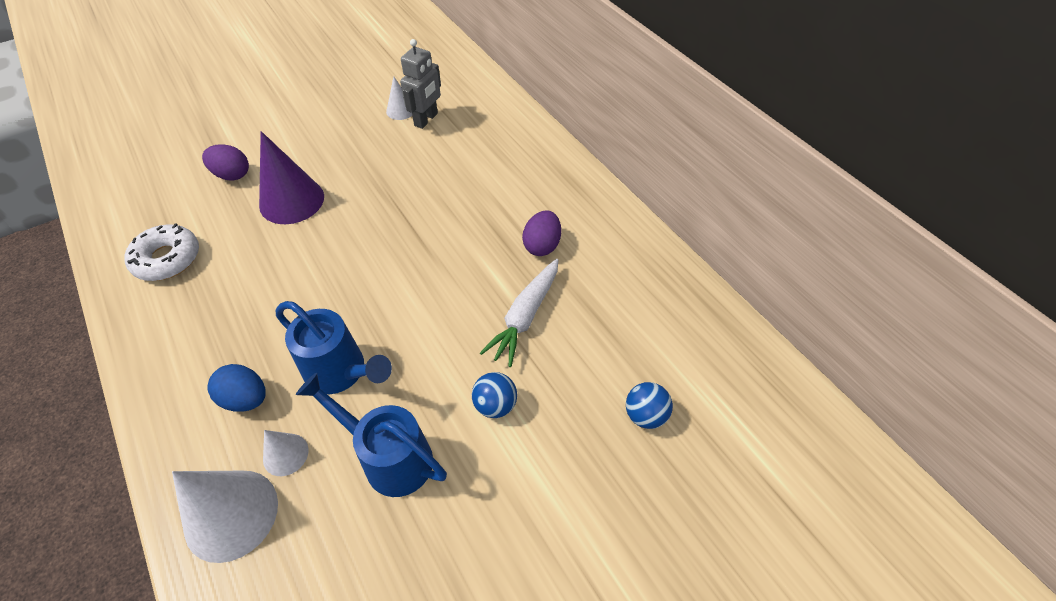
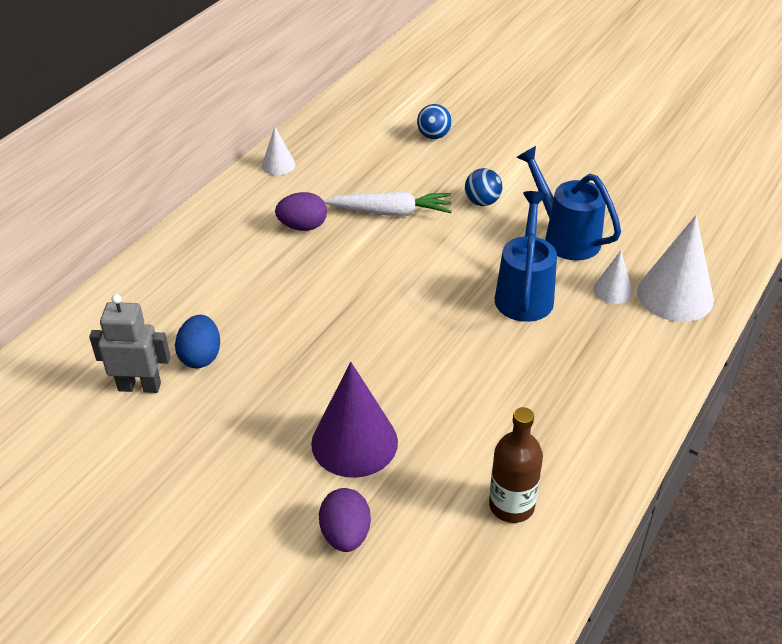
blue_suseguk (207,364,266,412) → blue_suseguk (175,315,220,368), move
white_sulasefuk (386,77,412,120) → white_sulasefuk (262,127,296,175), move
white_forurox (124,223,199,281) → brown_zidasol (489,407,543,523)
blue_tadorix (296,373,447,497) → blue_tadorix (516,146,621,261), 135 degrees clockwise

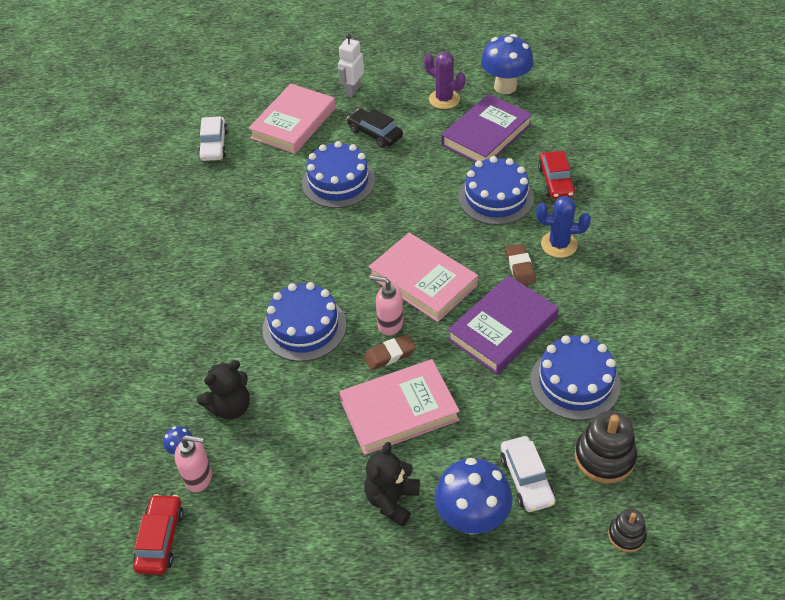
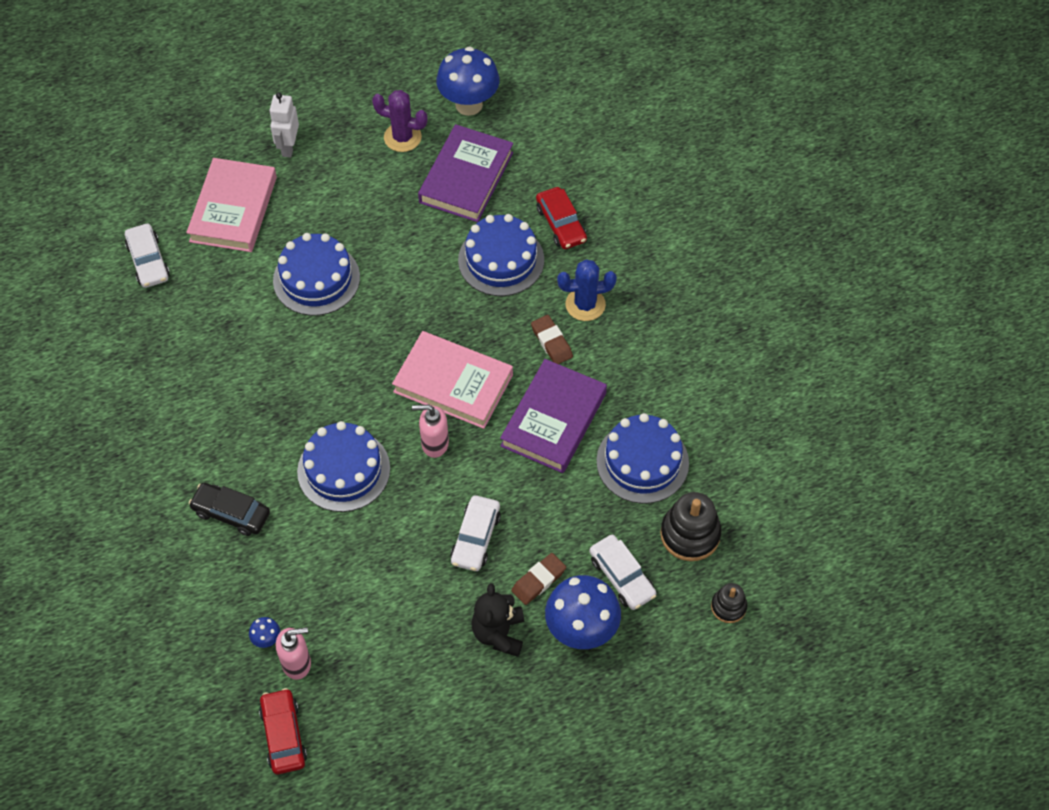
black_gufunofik (197,360,250,420) → -
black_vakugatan (347,109,403,148) → black_vakugatan (189,483,270,536), move
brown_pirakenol (364,334,416,370) → brown_pirakenol (511,553,566,605), move
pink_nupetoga (340,359,460,455) → white_vakugatan (451,495,501,571)

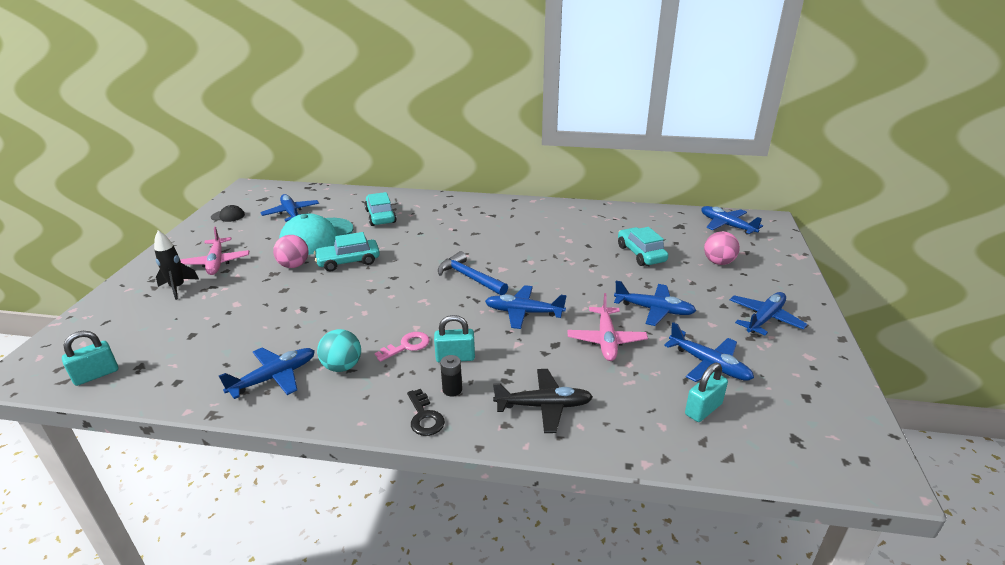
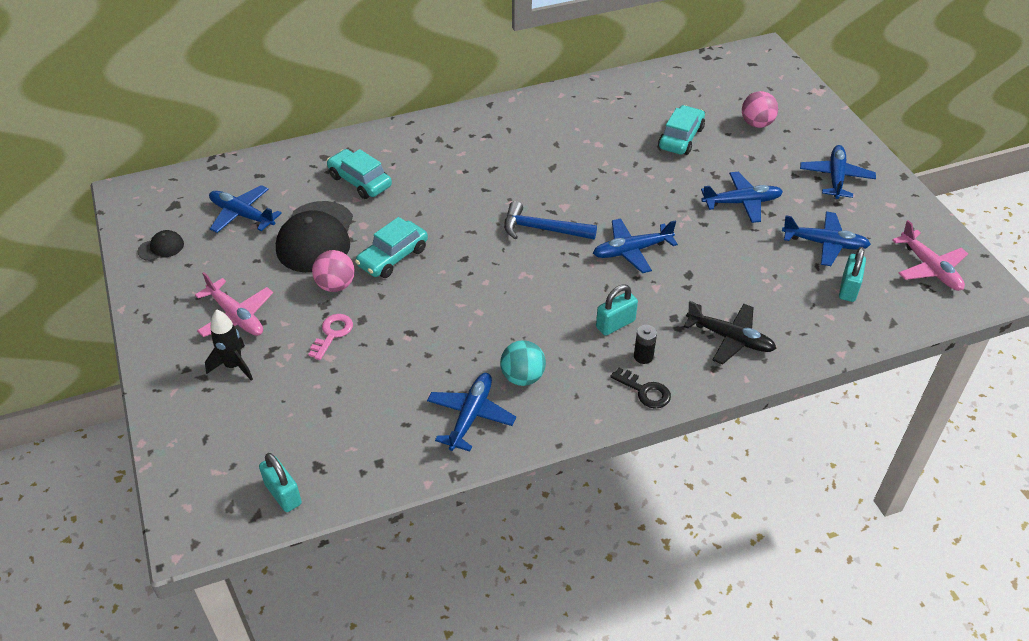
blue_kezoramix (701,206,763,235) → -
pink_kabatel (375,332,430,362) → pink_kabatel (308,314,353,360), move
pink_kezoramix (568,293,648,361) → pink_kezoramix (893,220,968,291), move
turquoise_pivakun (279,213,353,255) → black_pivakun (276,201,353,273)
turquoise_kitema (62,331,118,386) → turquoise_kitema (259,453,302,512), 60 degrees counterclockwise
black_kezoramix (493,369,593,433) → black_kezoramix (684,301,777,364), 60 degrees clockwise
turquoise_vakugatan (618,227,668,266) → turquoise_vakugatan (658,105,705,155), 75 degrees clockwise

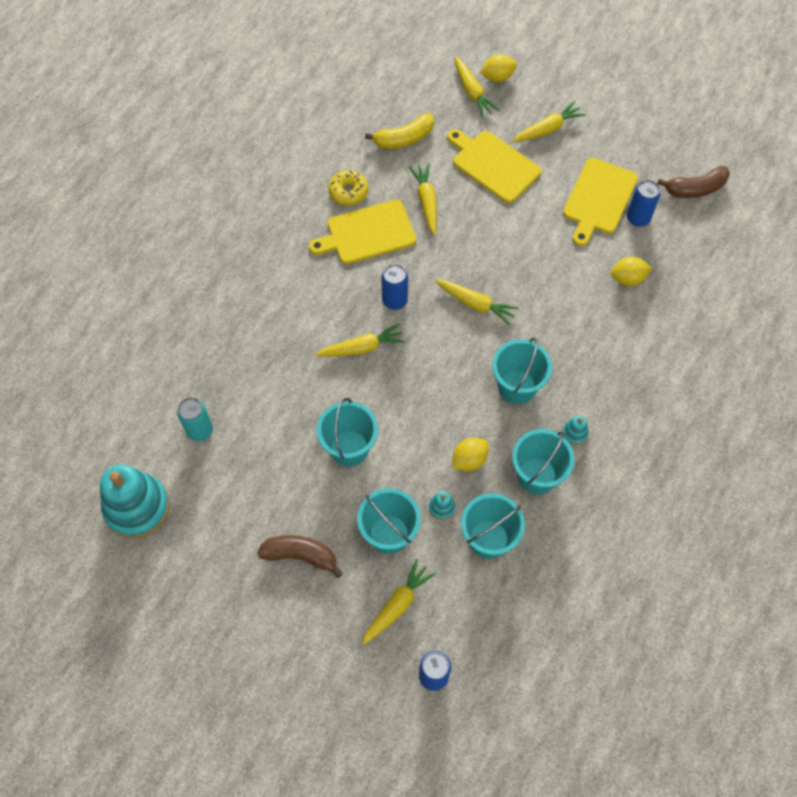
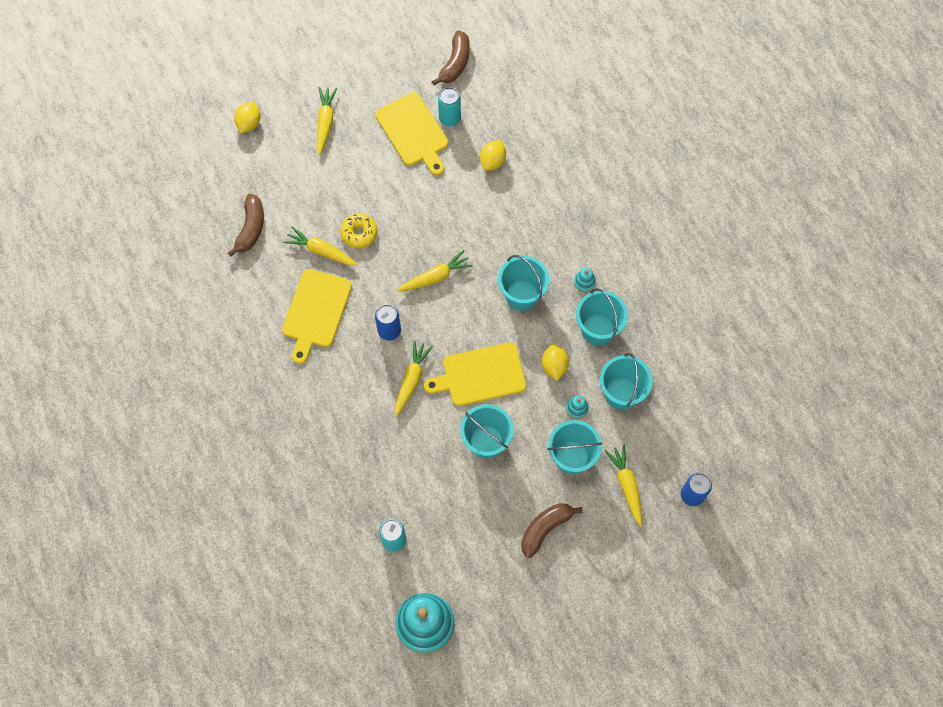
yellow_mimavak (454,56,499,118) → -
yellow_forurox (328,170,368,206) → yellow_forurox (340,213,378,248), move
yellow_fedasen (447,129,541,203) → yellow_fedasen (424,342,526,406), move
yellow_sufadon (365,113,434,149) → brown_sufadon (228,194,264,256)
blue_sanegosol (627,180,661,227) → turquoise_sanegosol (438,87,461,126)

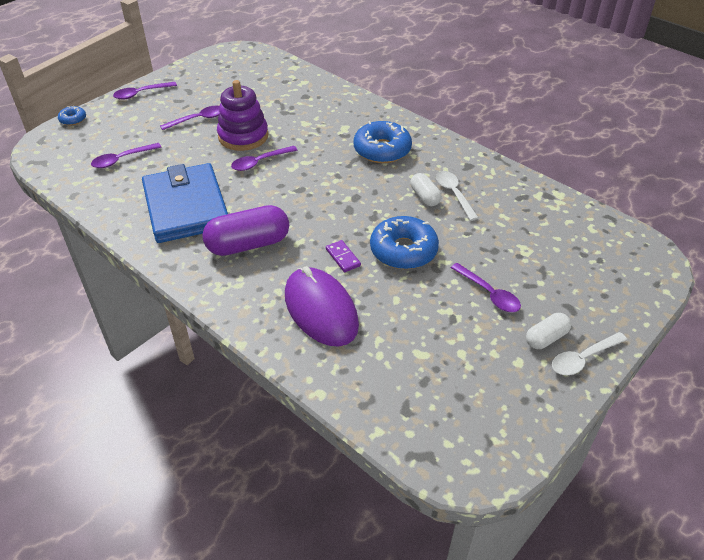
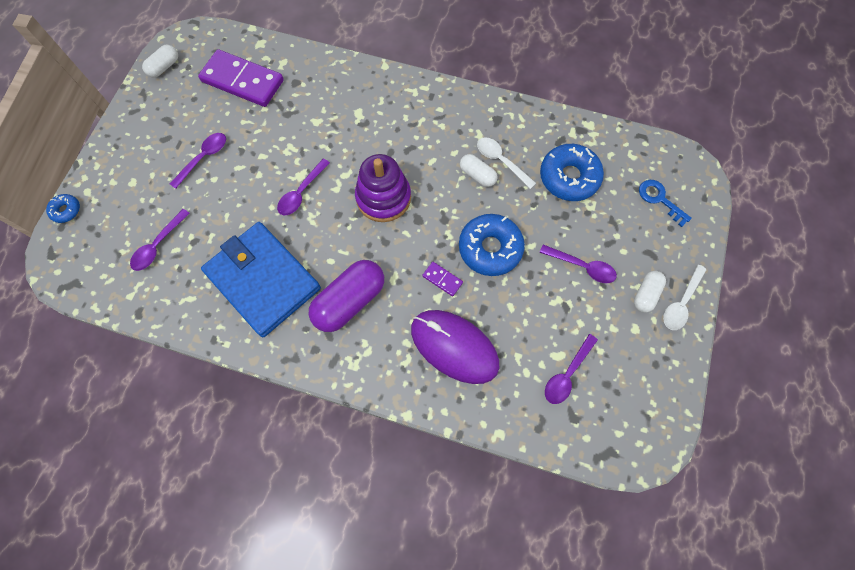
- → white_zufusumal (142,45,178,78)
- → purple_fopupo (198,49,284,107)
- → blue_kabatel (639,180,692,227)
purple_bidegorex (113,82,177,100) → purple_bidegorex (545,334,598,404), move
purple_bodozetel (217,80,269,151) → purple_bodozetel (355,154,411,222), move
blue_forurox (353,121,412,163) → blue_forurox (540,144,604,201), move

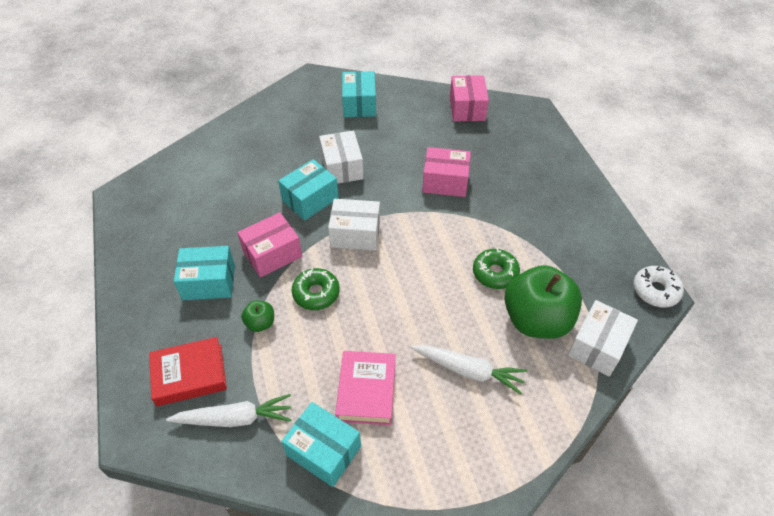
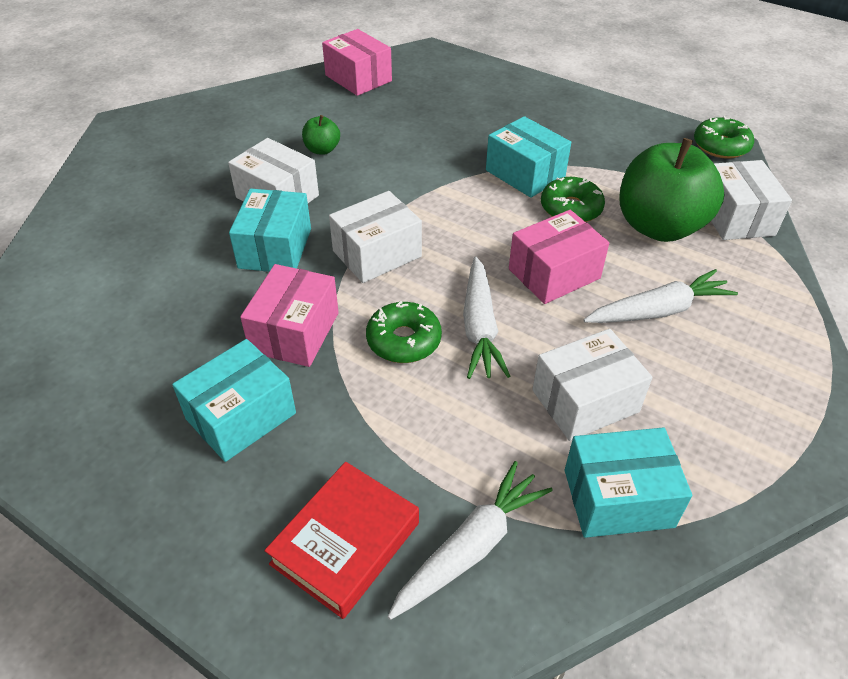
- → white_mimavak (463,257,510,379)
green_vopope (241,300,274,332) → green_vopope (302,115,340,155), move
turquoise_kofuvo (342,71,376,117) → turquoise_kofuvo (486,116,571,198), move
pink_kofuvo (422,147,471,197) → pink_kofuvo (509,210,609,304), move
pink_nupetoga (335,351,396,425) → white_kofuvo (532,329,652,441)
white_forurox (634,266,684,308) → green_forurox (694,116,754,159)

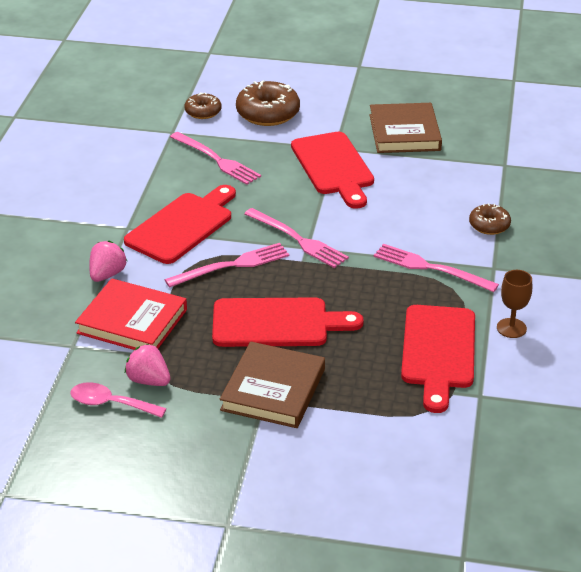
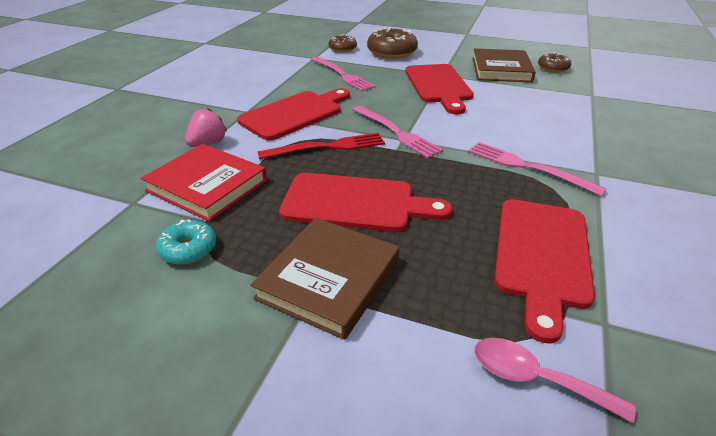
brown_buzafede (497,270,532,338) → -
pink_bidegorex (70,382,167,418) → pink_bidegorex (474,338,636,423), move
brown_forurox (469,203,511,235) → brown_forurox (538,53,571,73), move
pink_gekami (125,344,170,386) → turquoise_forurox (156,219,216,264)
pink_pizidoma (165,243,289,288) → red_pizidoma (257,133,385,159)

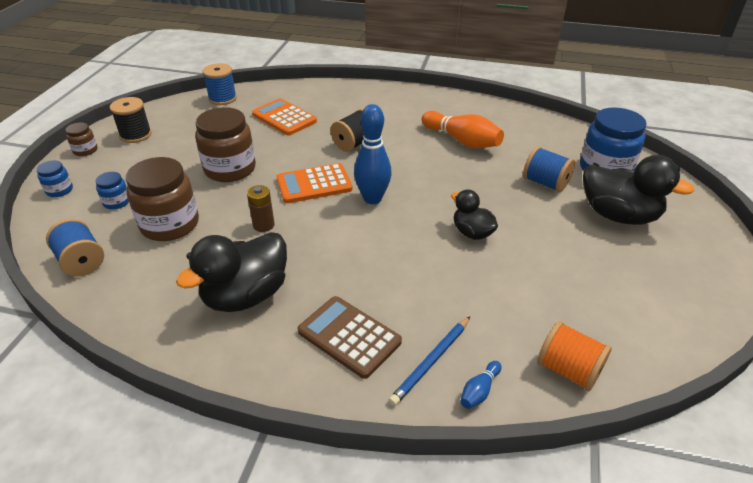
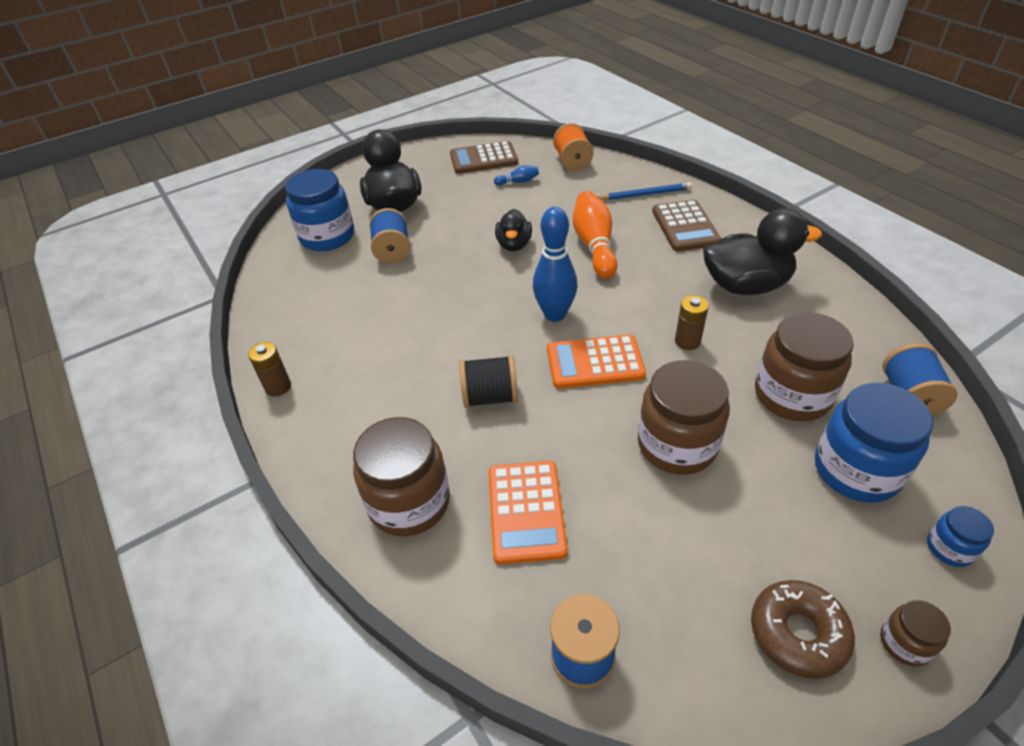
- → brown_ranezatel (248,342,291,397)
- → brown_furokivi (353,417,450,537)
- → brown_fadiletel (450,141,518,174)
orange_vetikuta (422,111,504,148) → orange_vetikuta (573,191,618,279), move
blue_vetikuta (460,361,501,409) → blue_vetikuta (494,165,539,185), move
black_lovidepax (110,97,152,143) → brown_forurox (751,580,855,679)
orange_fadiletel (276,163,352,203) → orange_fadiletel (547,334,646,389), 150 degrees clockwise
blue_furokivi (95,172,129,210) → blue_furokivi (815,383,933,503), x2.08

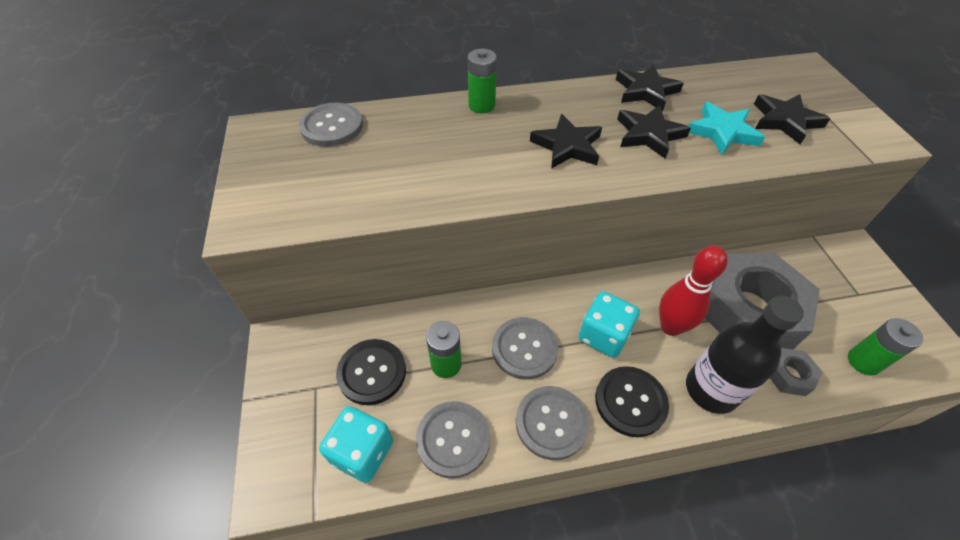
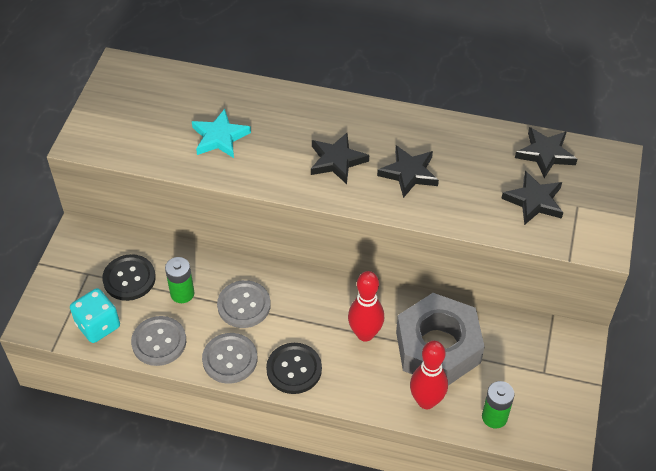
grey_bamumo (299,103,363,147) → -
green_ranezatel (468,49,497,113) → -
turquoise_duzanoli (579,291,640,358) → -
black_zidasol (686,296,804,414) → -
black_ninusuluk (616,64,684,111) → black_ninusuluk (515,127,578,178), move
turquoise_ninusuluk (688,102,765,155) → turquoise_ninusuluk (192,109,251,158), move
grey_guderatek (770,348,823,396) → red_vetikuta (410,341,448,409)

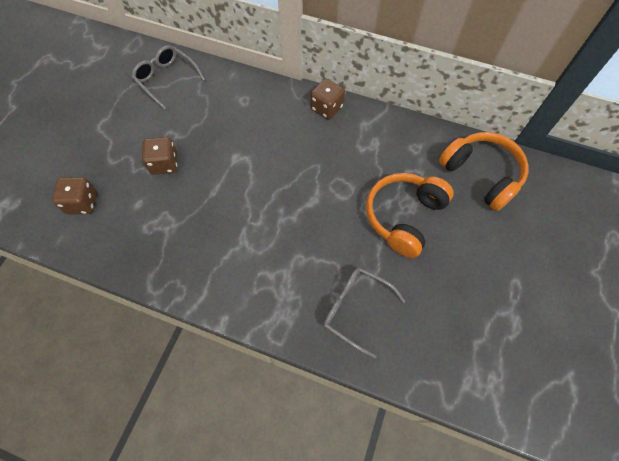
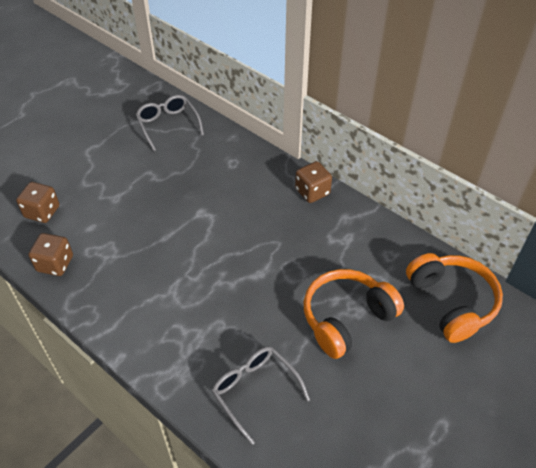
brown_duzanoli (142,137,177,175) → brown_duzanoli (28,233,73,276), move

